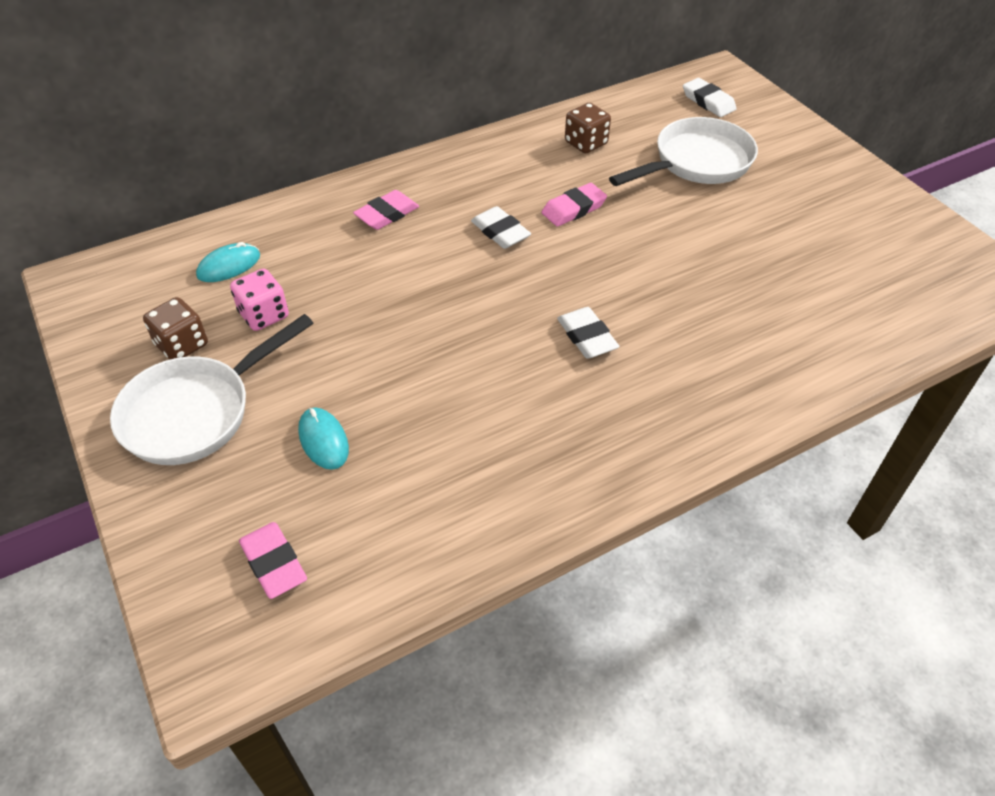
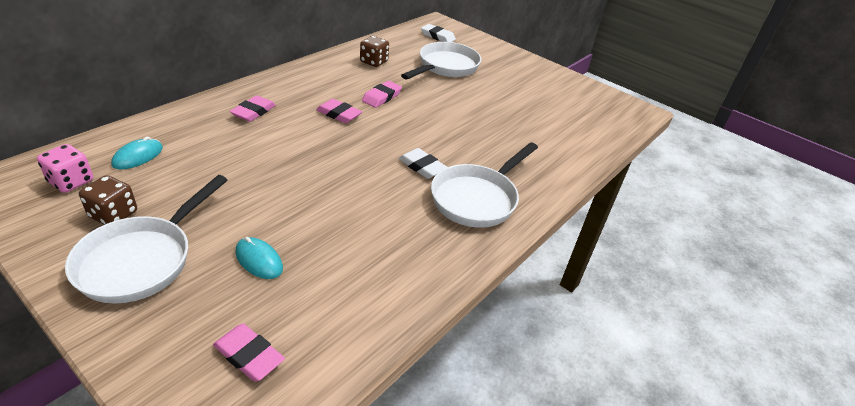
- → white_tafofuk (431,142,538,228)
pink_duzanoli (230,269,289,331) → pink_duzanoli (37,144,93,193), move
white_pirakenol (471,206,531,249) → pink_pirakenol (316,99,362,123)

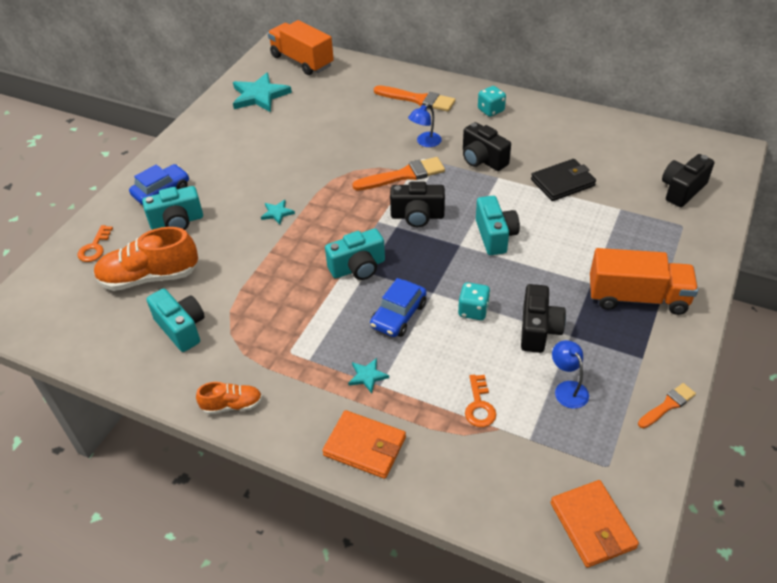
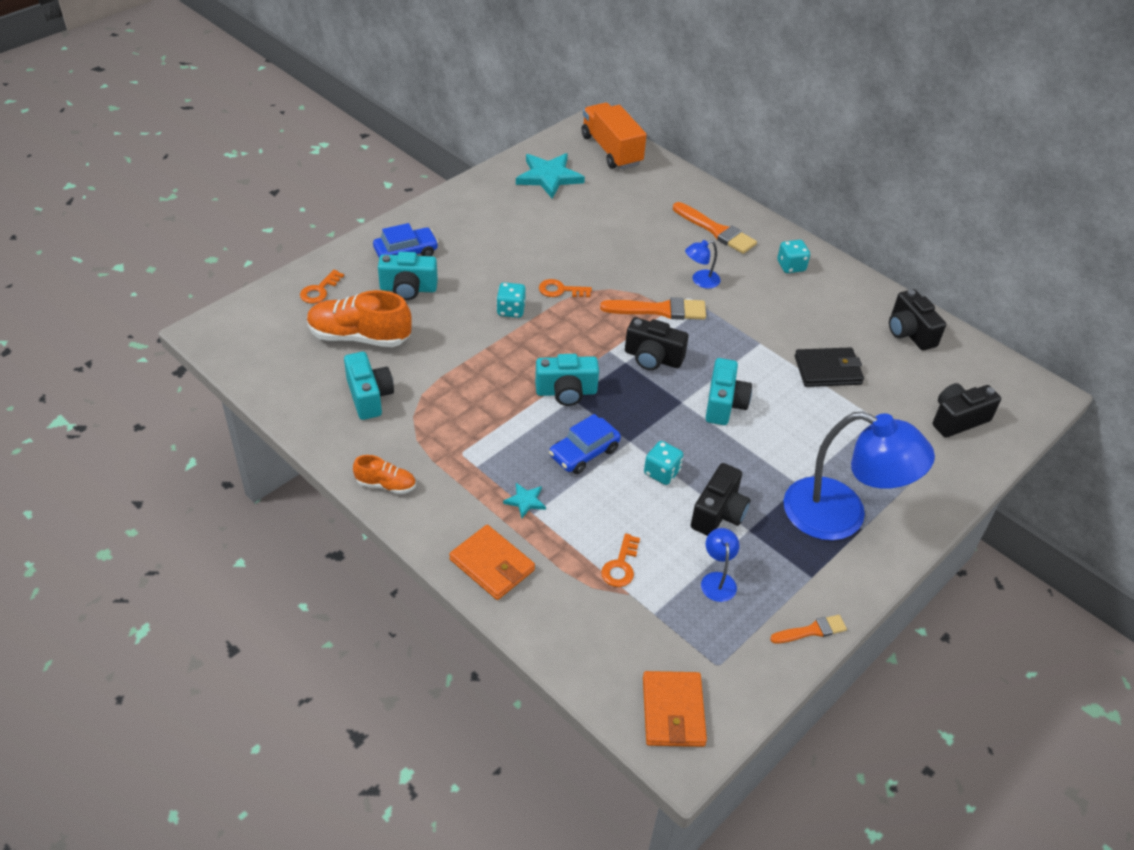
- → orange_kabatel (539,279,592,297)
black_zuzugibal (463,122,511,171) → black_zuzugibal (889,289,946,351), move
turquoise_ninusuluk (261,200,295,224) → turquoise_duzanoli (496,282,526,318)
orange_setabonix (590,248,698,315) → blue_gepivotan (784,412,935,540)

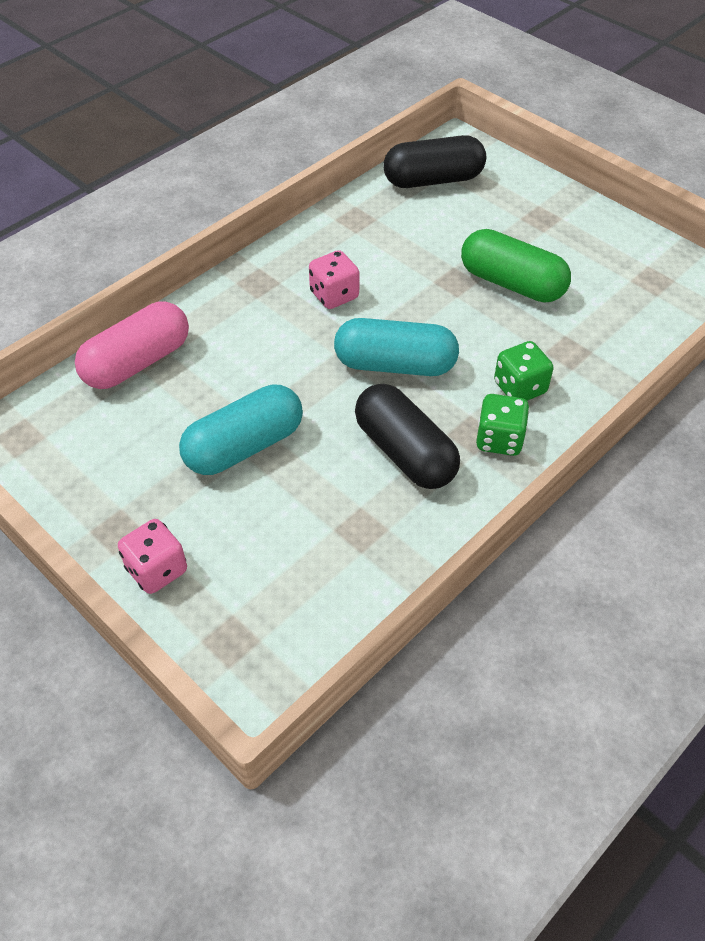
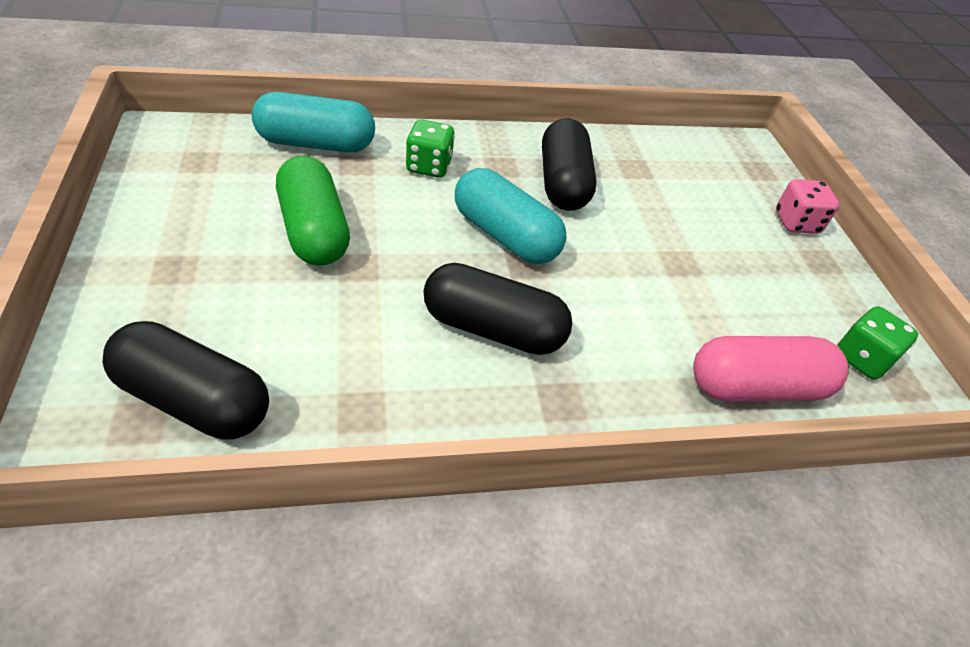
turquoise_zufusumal (179,385,303,475) → turquoise_zufusumal (252,92,375,152), move
green_duzanoli (476,394,530,456) → green_duzanoli (837,306,918,380), move
pink_duzanoli (309,250,360,309) → black_zufusumal (424,263,572,355)

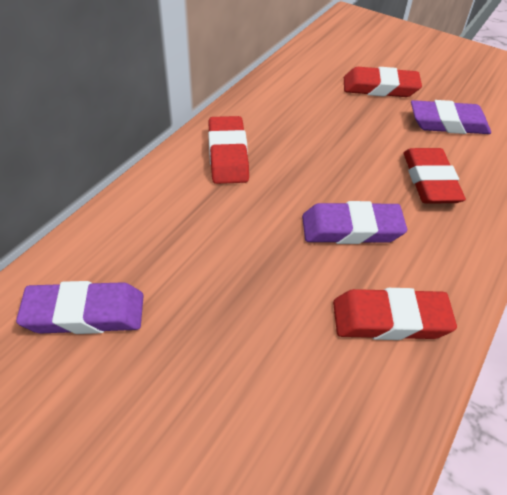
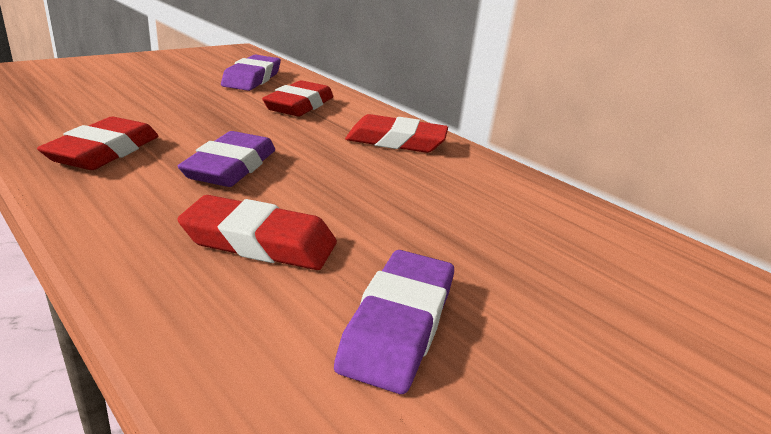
red_pirakenol (344,67,422,97) → red_pirakenol (262,80,333,116), move

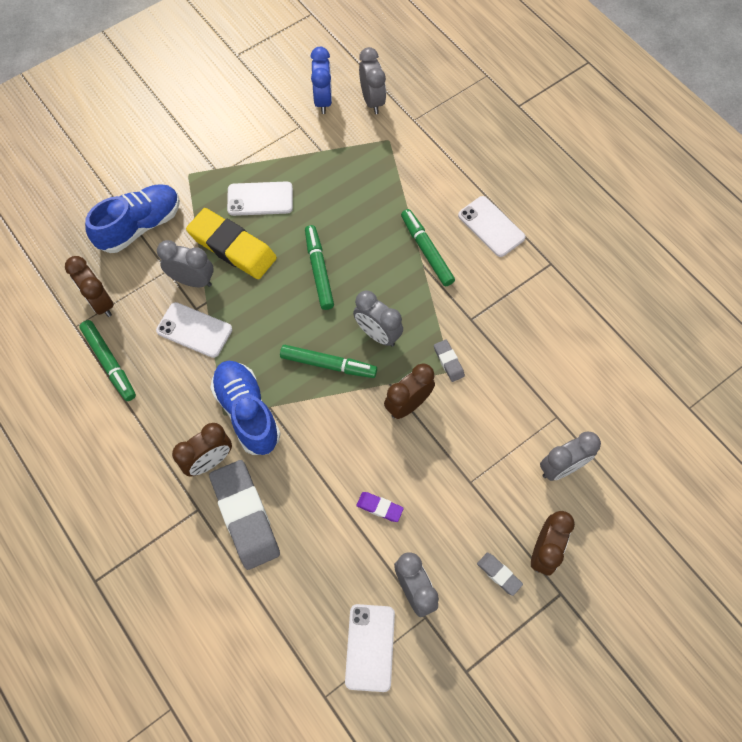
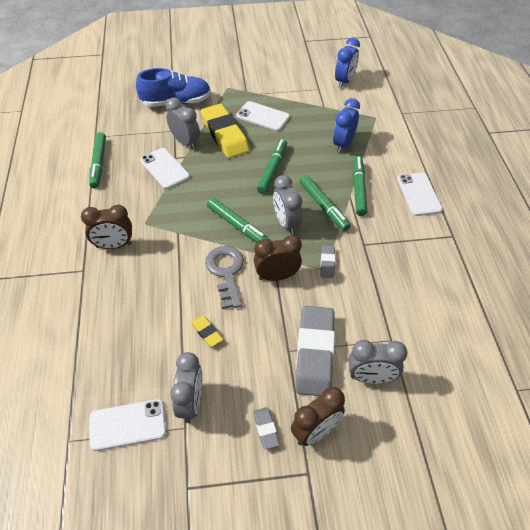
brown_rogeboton (65,256,114,317) → -
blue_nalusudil (210,361,281,455) → -
grey_rogeboton (359,47,386,114) → -
- → grey_kabatel (205,246,244,309)
- → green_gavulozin (300,175,350,231)
- → blue_rogeboton (333,98,360,153)
grey_pirakenol (209,460,280,570) → grey_pirakenol (295,306,335,396), move
purple_pirakenol (356,492,404,522) → yellow_pirakenol (191,316,223,347)
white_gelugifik (345,604,395,692) → white_gelugifik (89,399,166,451), 45 degrees clockwise

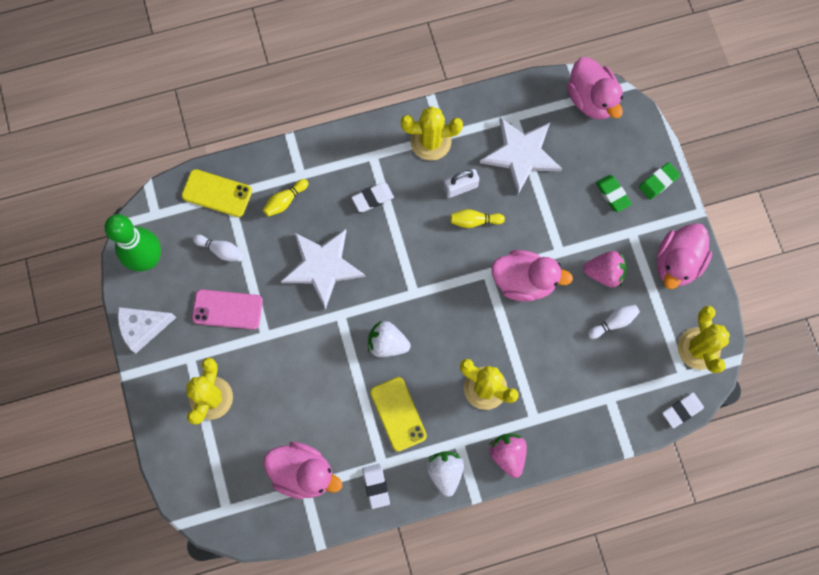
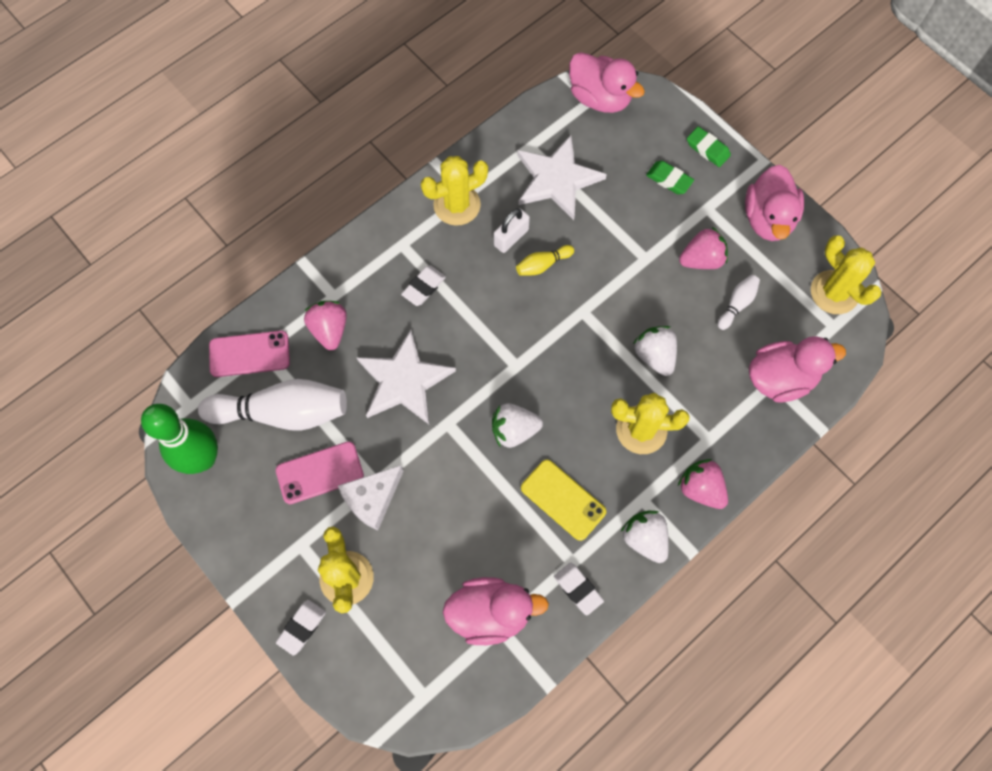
- → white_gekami (633,326,677,376)
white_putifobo (118,307,176,353) → white_putifobo (338,465,404,531), move
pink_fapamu (491,250,573,302) → pink_fapamu (749,336,846,402), move
white_pirakenol (662,392,704,428) → white_pirakenol (276,600,326,656), move
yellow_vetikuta (263,179,308,217) → pink_gekami (304,301,347,350)
yellow_gelugifik (182,169,252,217) → pink_gelugifik (209,331,290,377)
green_pirakenol (639,162,680,200) → green_pirakenol (687,127,731,167), 75 degrees counterclockwise
white_vetikuta (193,235,244,261) → white_vetikuta (198,379,347,431), x2.21

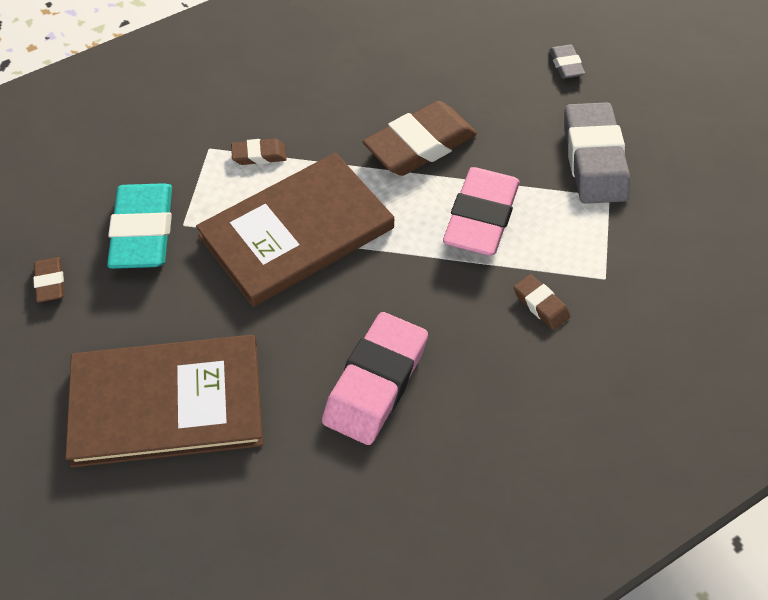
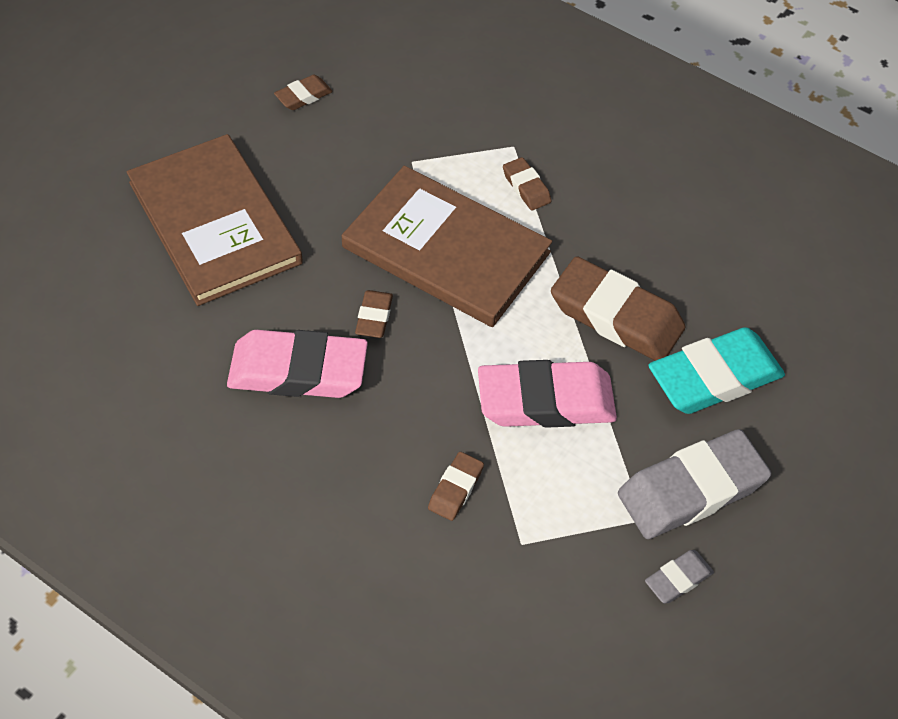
- → brown_pirakenol (355,290,393,338)
turquoise_pirakenol (107,183,172,269) → turquoise_pirakenol (648,327,785,414), move
grey_pirakenol (549,45,585,78) → grey_pirakenol (645,550,714,603), move

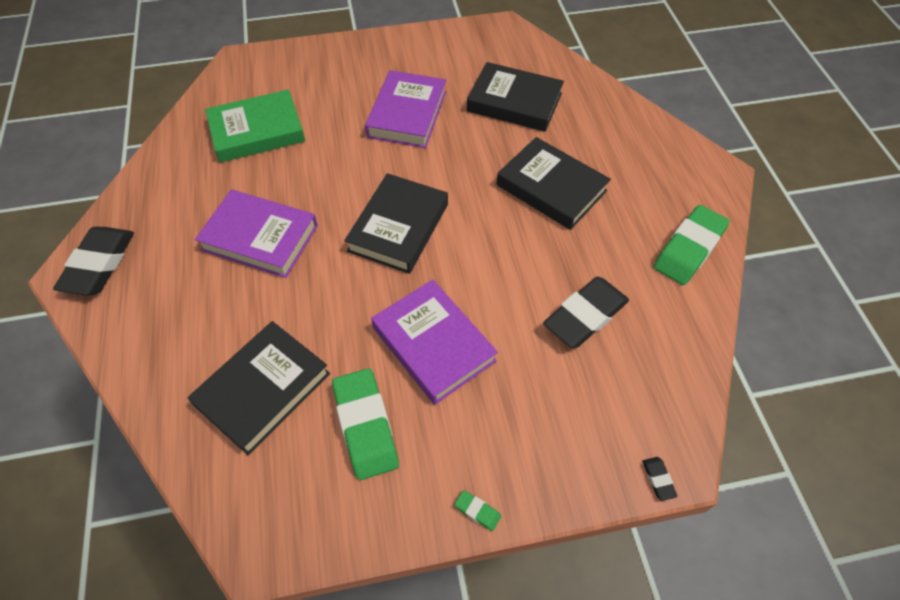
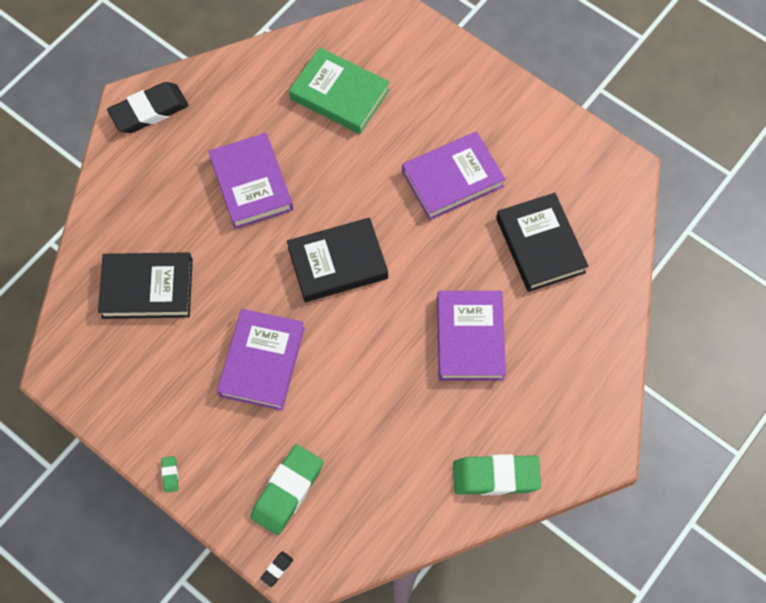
black_pirakenol (543,277,629,348) → -
green_pirakenol (332,368,399,480) → green_pirakenol (251,444,323,535), move
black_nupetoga (497,137,611,230) → purple_nupetoga (437,291,506,380)

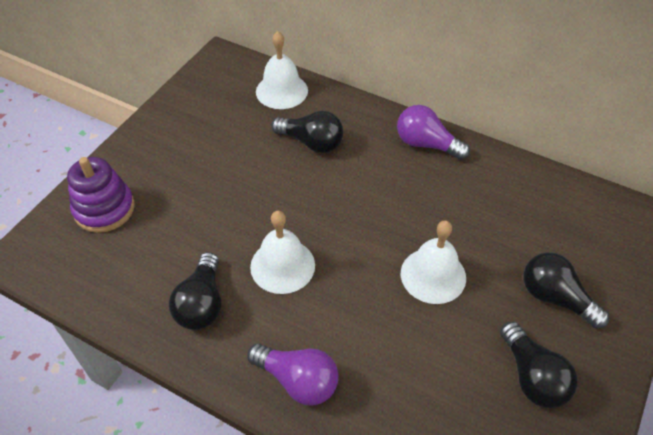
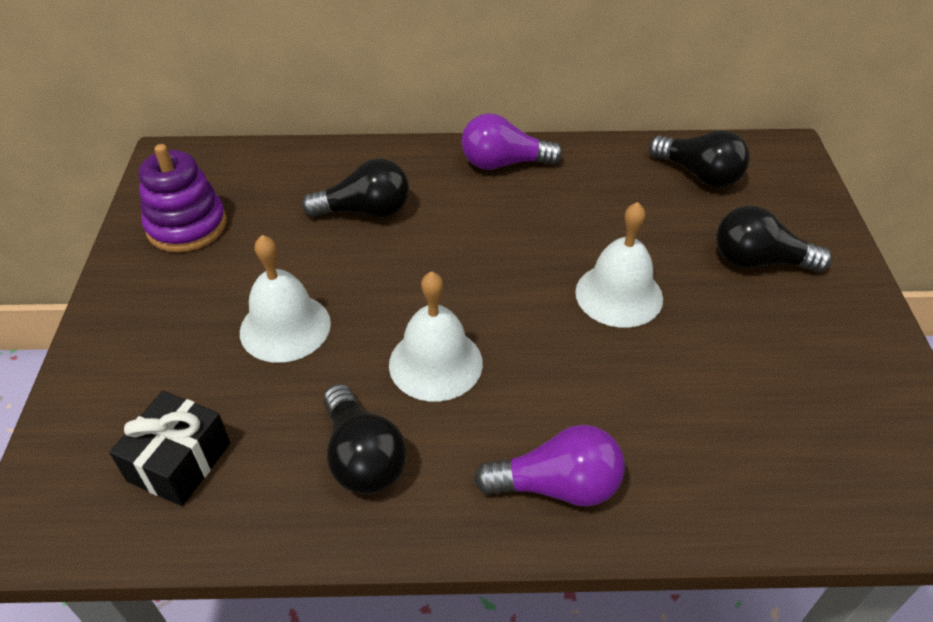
- → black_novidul (109,391,230,506)
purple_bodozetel (67,157,135,233) → purple_bodozetel (138,144,227,253), move
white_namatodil (256,31,308,109) → white_namatodil (240,235,331,363), move
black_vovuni (500,321,577,408) → black_vovuni (649,130,750,188), move

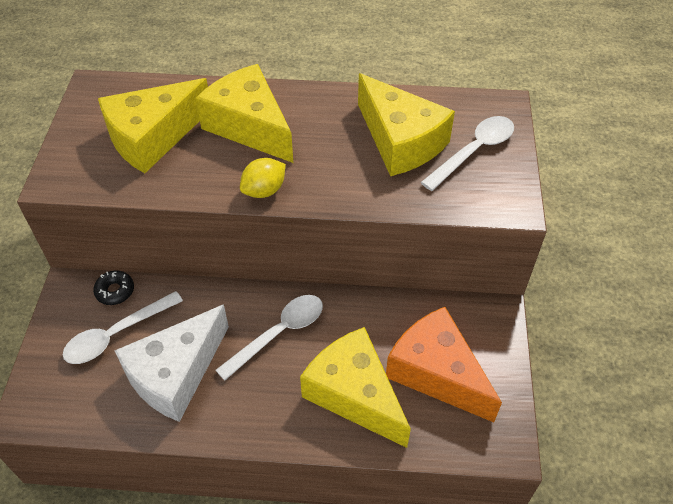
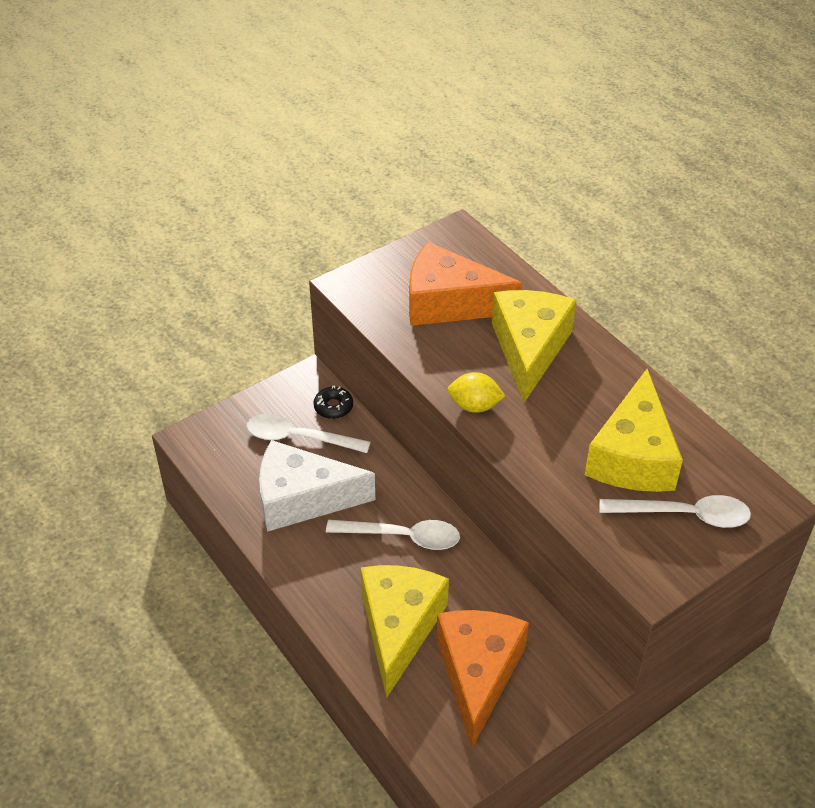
yellow_putifobo (98,78,208,173) → orange_putifobo (409,242,522,326)

